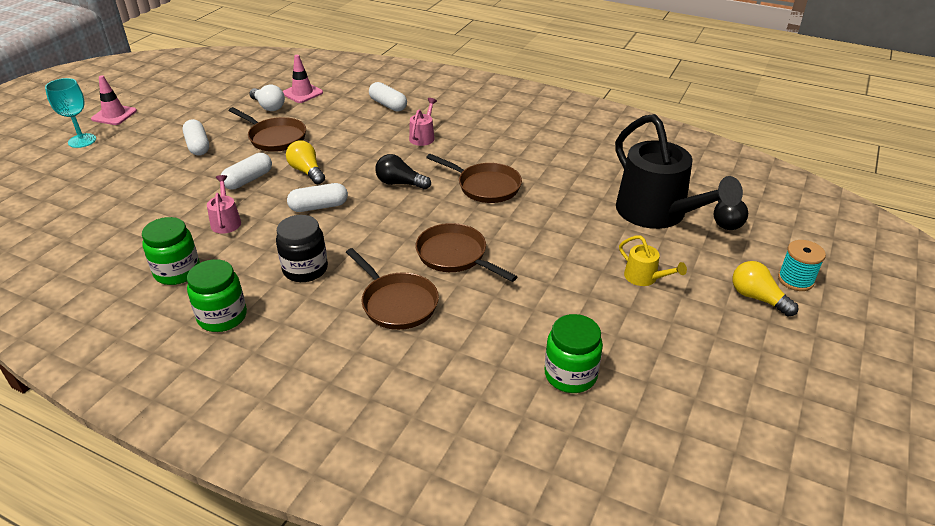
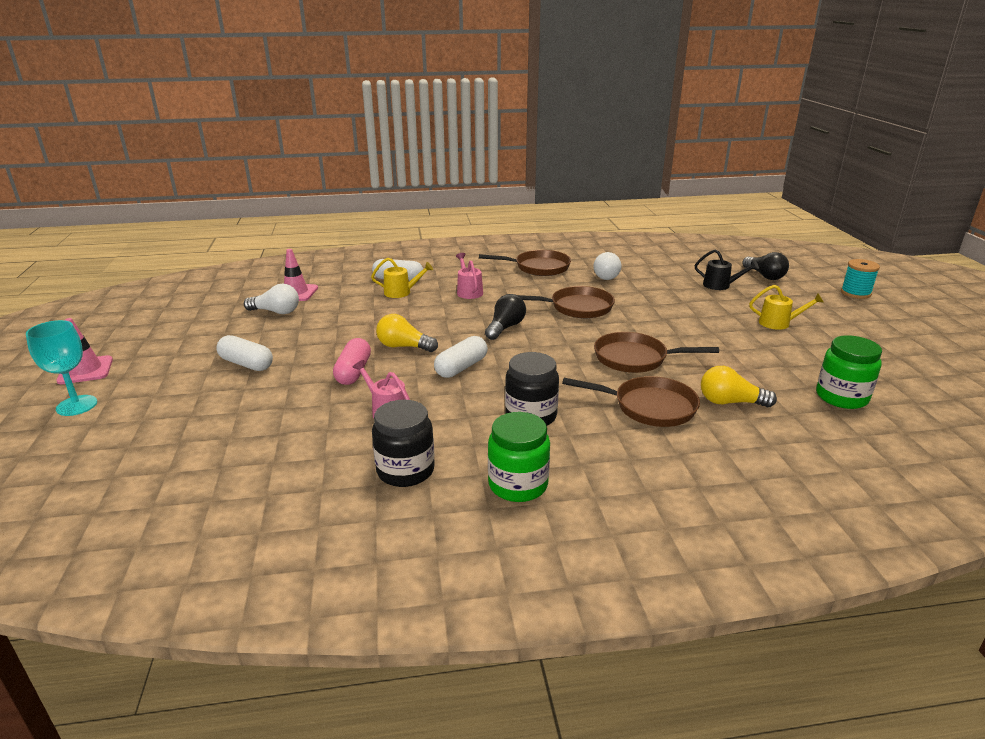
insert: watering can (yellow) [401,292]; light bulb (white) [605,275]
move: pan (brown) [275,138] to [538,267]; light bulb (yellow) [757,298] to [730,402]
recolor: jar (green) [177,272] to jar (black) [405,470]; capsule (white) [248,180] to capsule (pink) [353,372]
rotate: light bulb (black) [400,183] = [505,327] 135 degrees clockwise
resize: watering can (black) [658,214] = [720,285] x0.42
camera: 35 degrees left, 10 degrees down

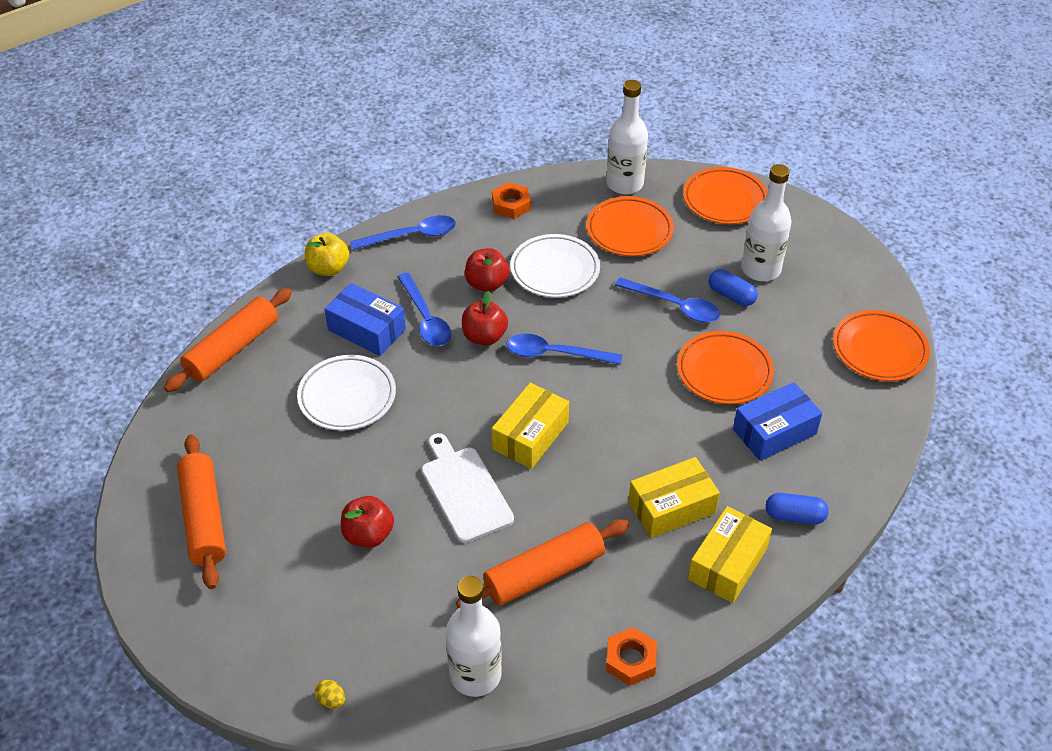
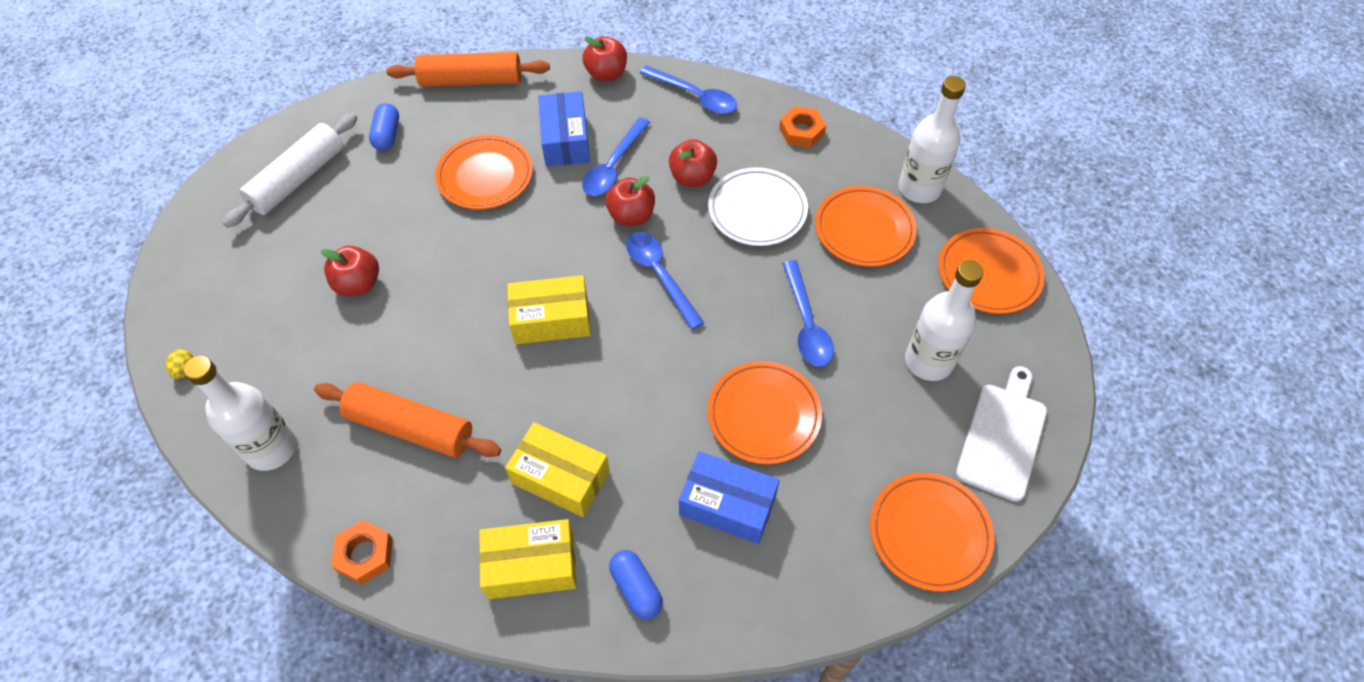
move: cutting board (white) [464,490] to [1002,436]; capsule (blue) [731,295] to [387,135]
recolor: rolling pin (orange) [204,518] to rolling pin (white) [298,179]; plate (white) [347,397] to plate (orange) [485,176]; apple (yellow) [328,268] to apple (red) [606,74]
camera: 50 degrees right, 10 degrees up

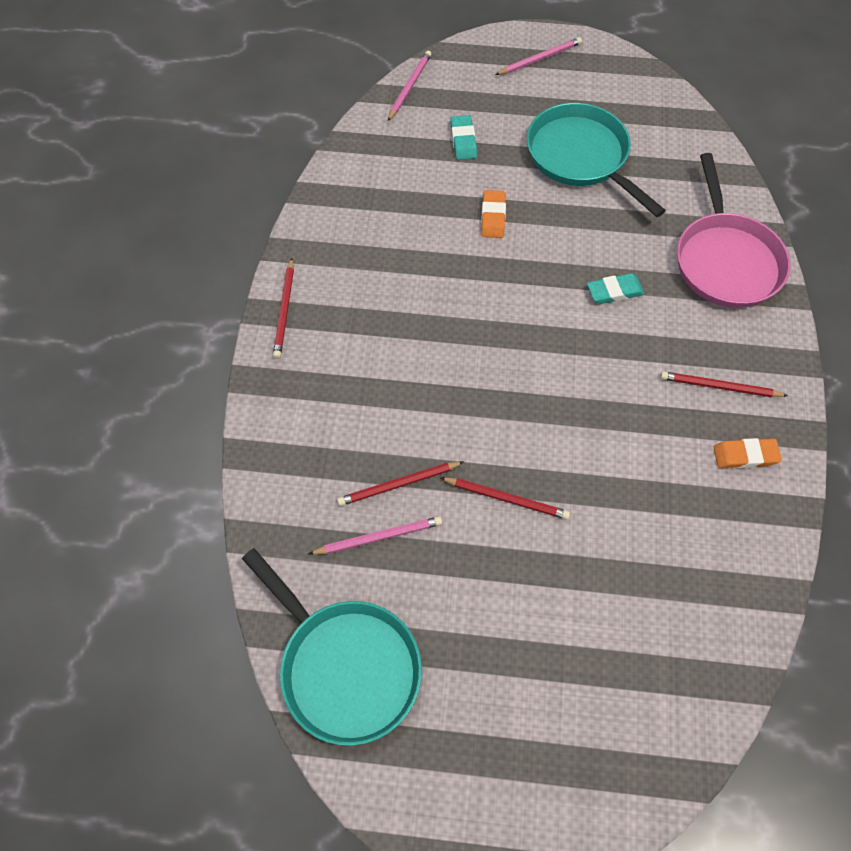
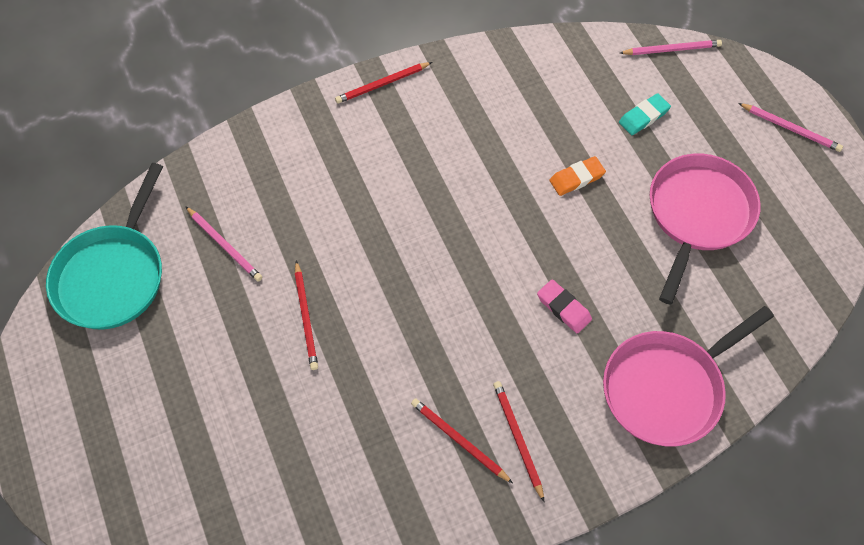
delete: eraser (orange) [745,455]
move: pencil (red) [399,484] to [459,441]
recolor: pan (turquoise) [581,157] to pan (pink) [697,215]; eraser (turquoise) [614,291] to eraser (pink) [563,308]
camera: 60 degrees right, 0 degrees up

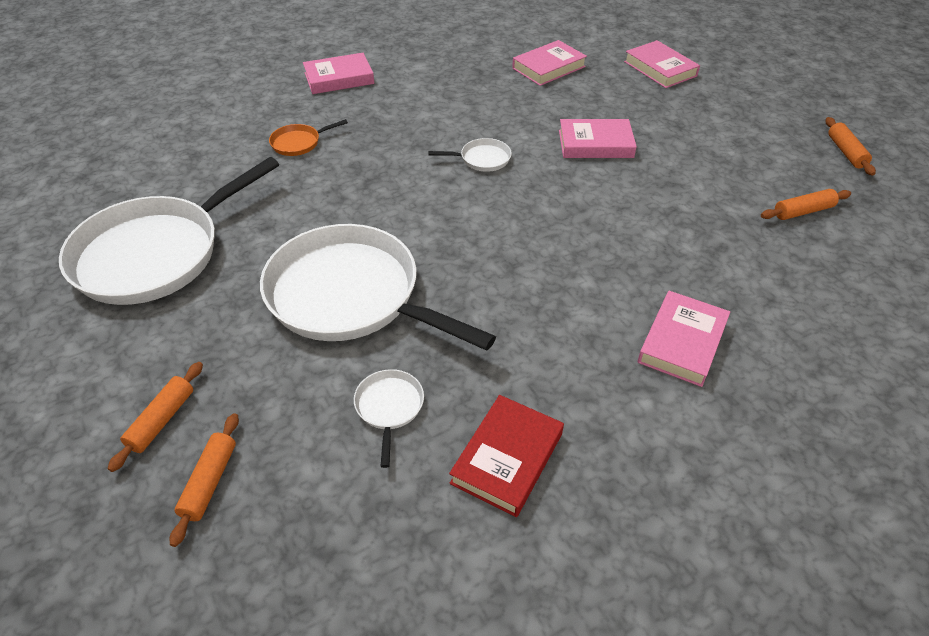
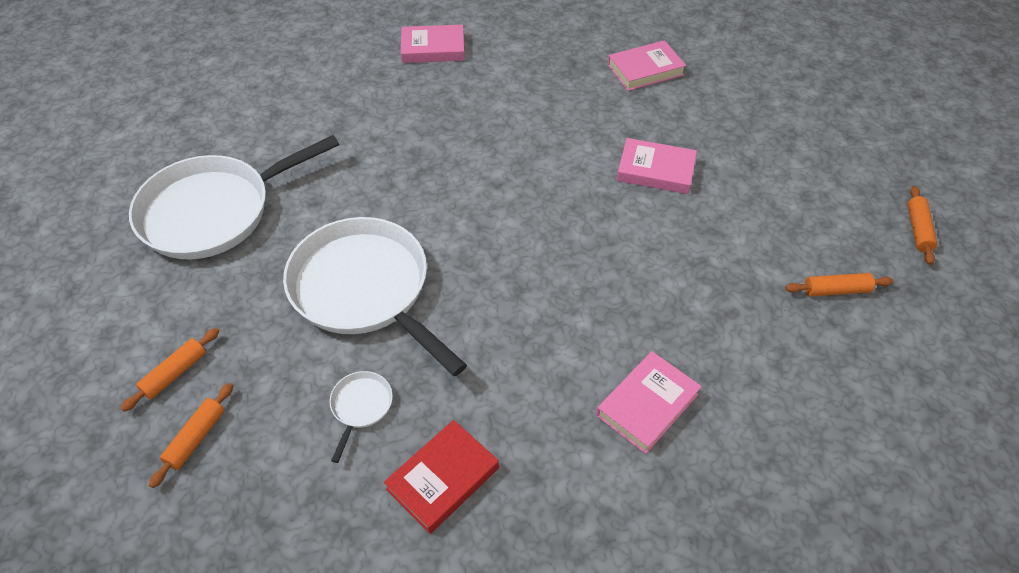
delete: pan (orange) [298,143]; pan (white) [482,159]; book (pink) [660,69]
camera: 15 degrees right, 5 degrees up

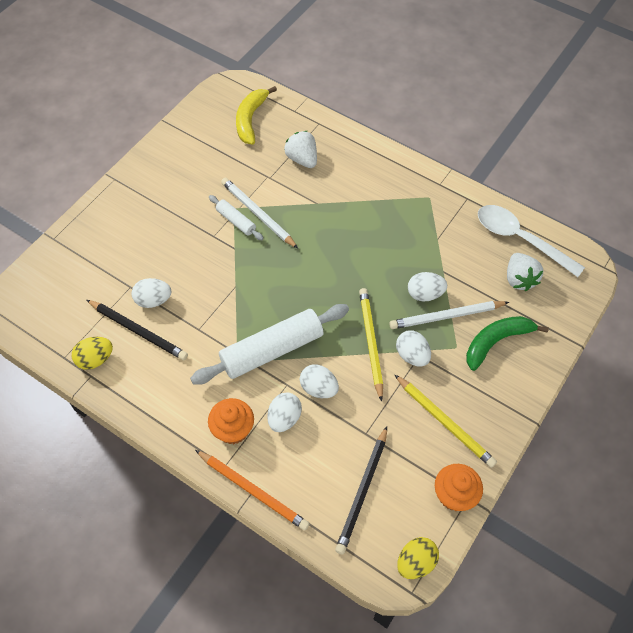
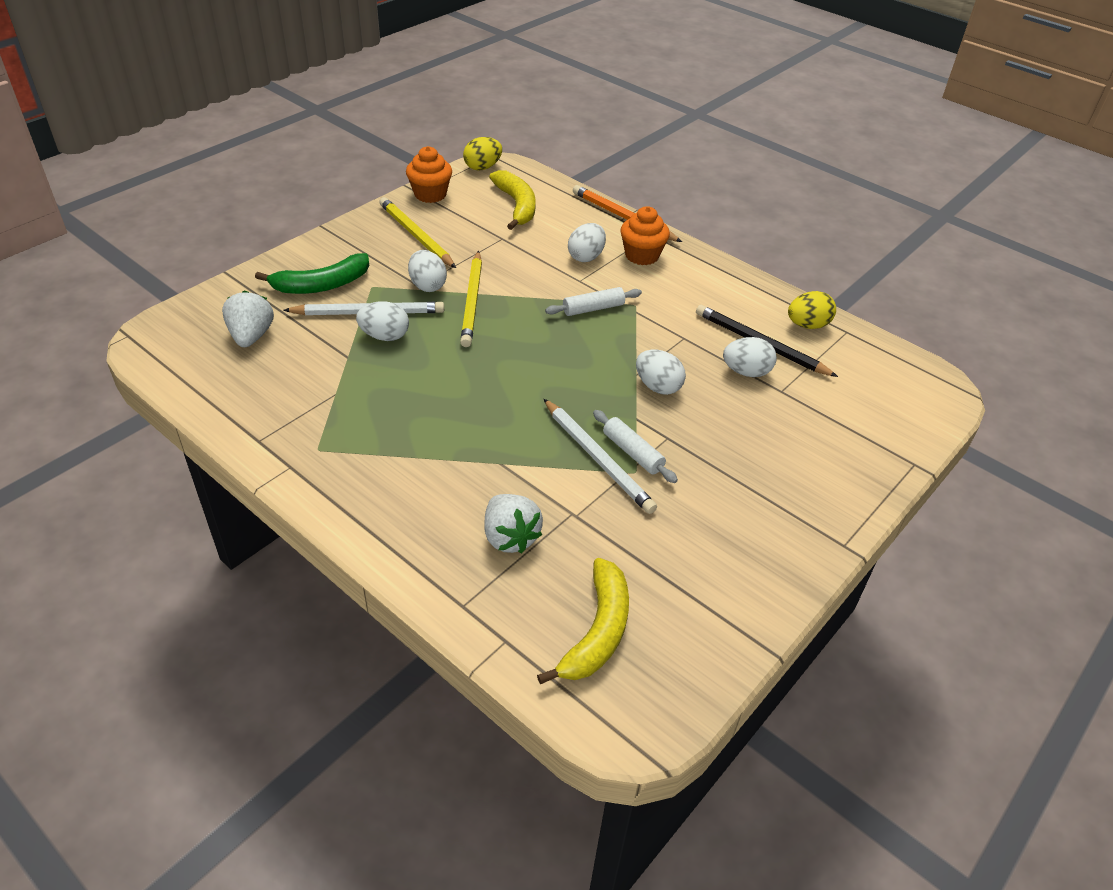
delete: spoon (white) [520,239]
move: egg (white) [319,388] to [658,386]
replace: pencil (black) [363,491] to banana (yellow) [516,205]
resize: rolling pin (white) [272,350] = [593,308] x0.49
camera: 175 degrees left, 15 degrees down

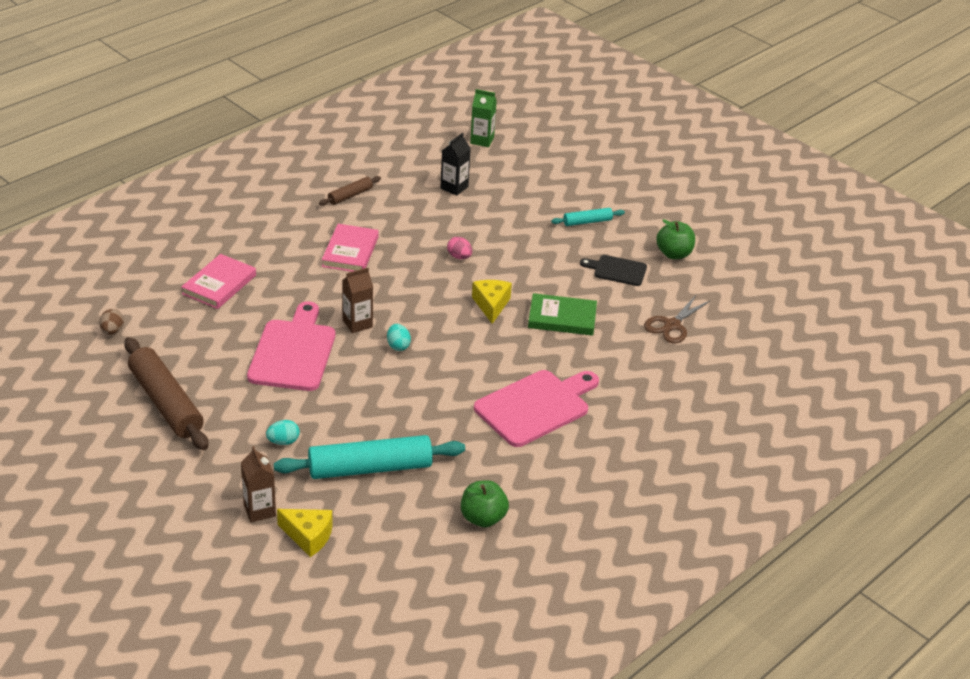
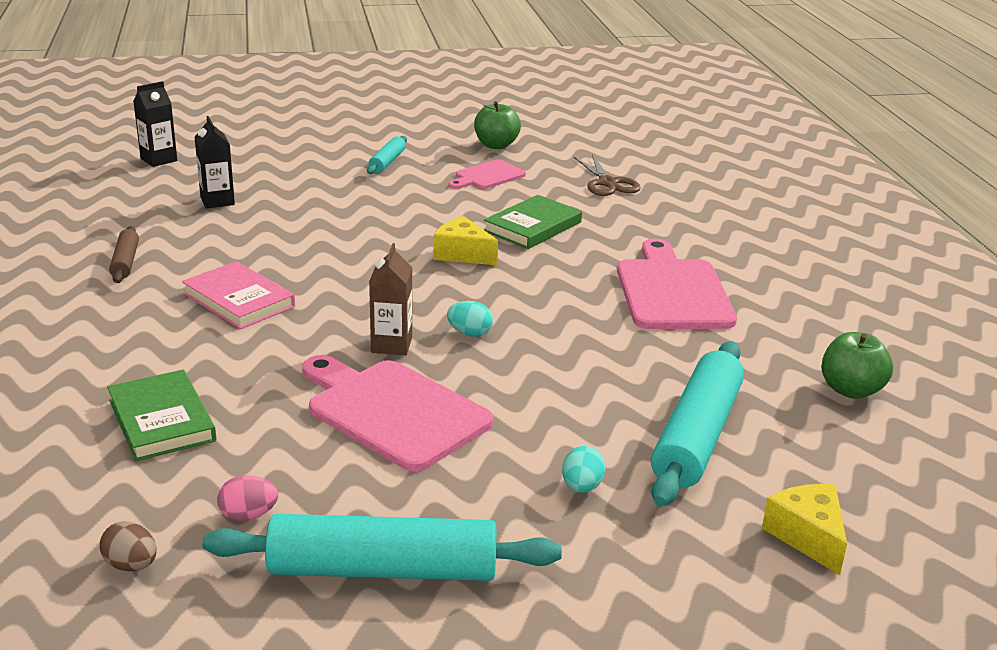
delete: carton (brown) [259,510]
move: egg (pink) [459,257] to [248,515]
recolor: rolling pin (brown) [166,403] to rolling pin (turquoise) [383,570]; book (pink) [219,285] to book (green) [161,420]; carton (green) [482,140] to carton (black) [159,160]; cutting board (black) [617,270] to cutting board (pink) [487,176]
rotate: cheese (yellow) [308,536] = [808,536] 75 degrees counterclockwise
camera: 55 degrees left, 10 degrees down

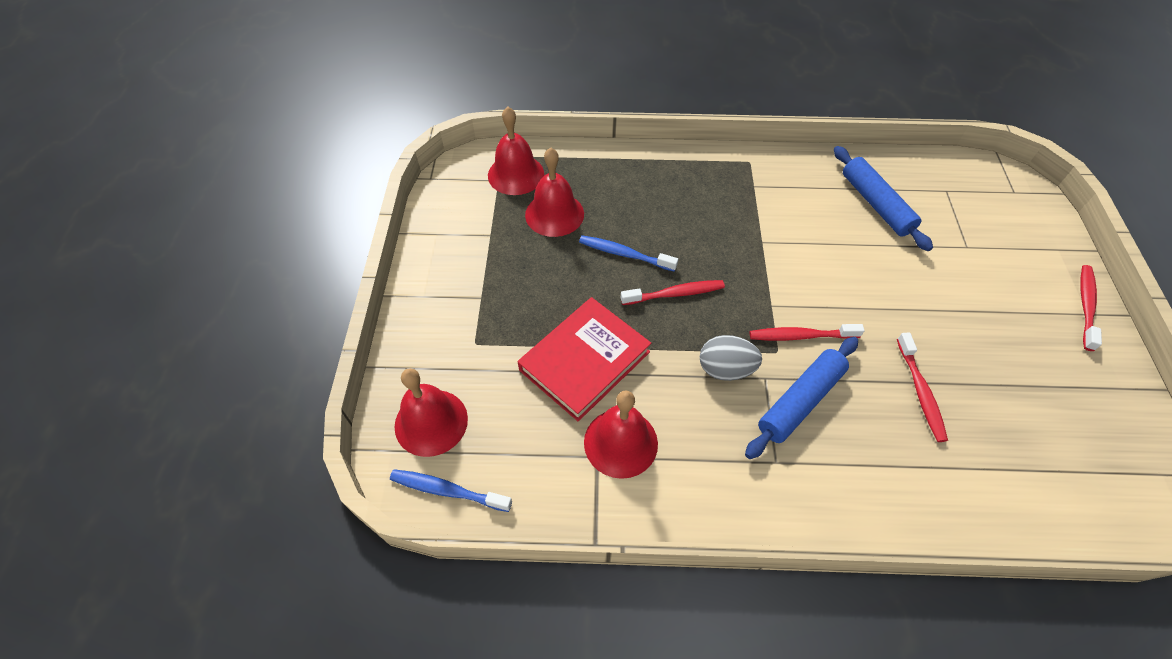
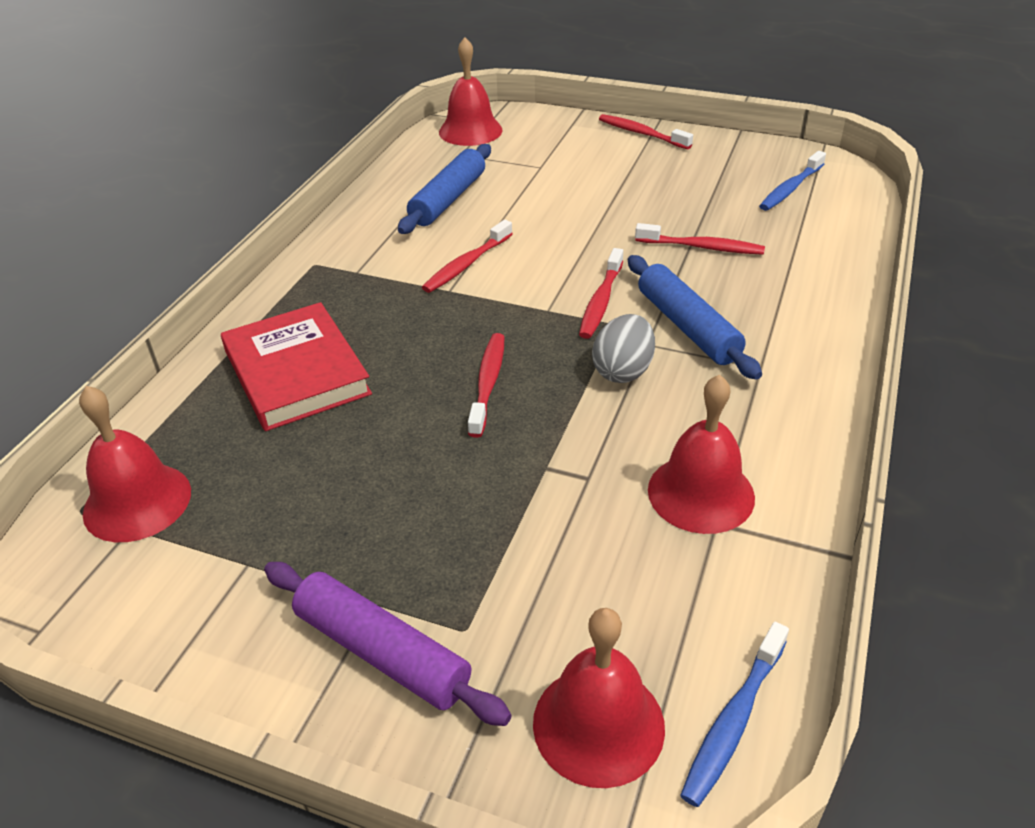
insert: rolling pin (purple) [382,652]; toothbrush (red) [466,264]
move: book (red) [585,361] to [296,372]; bell (red) [554,214] to [470,131]; toothbrush (blue) [624,254] to [790,188]
rotate: rolling pin (blue) [875,204] = [448,199] 60 degrees counterclockwise
camera: 70 degrees left, 15 degrees down

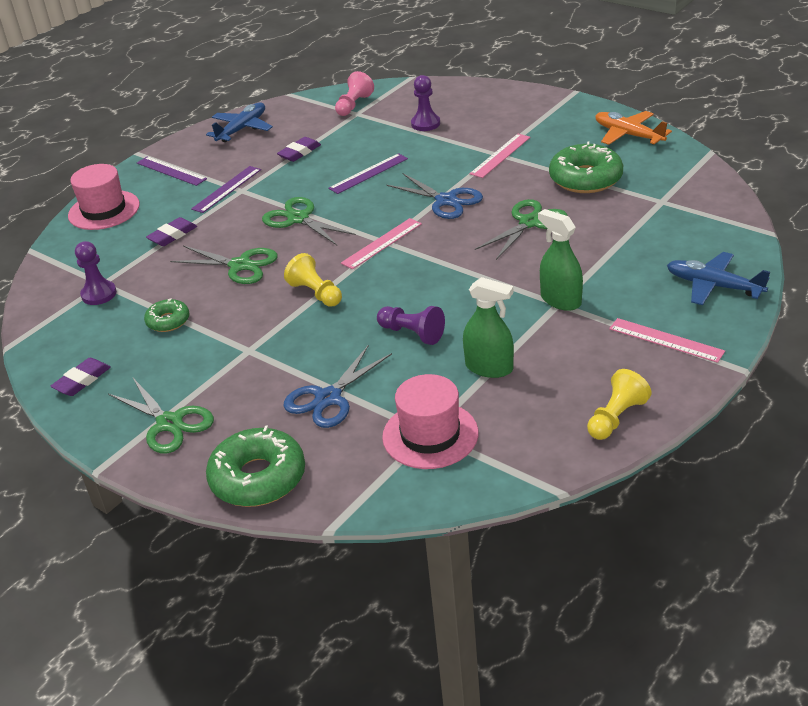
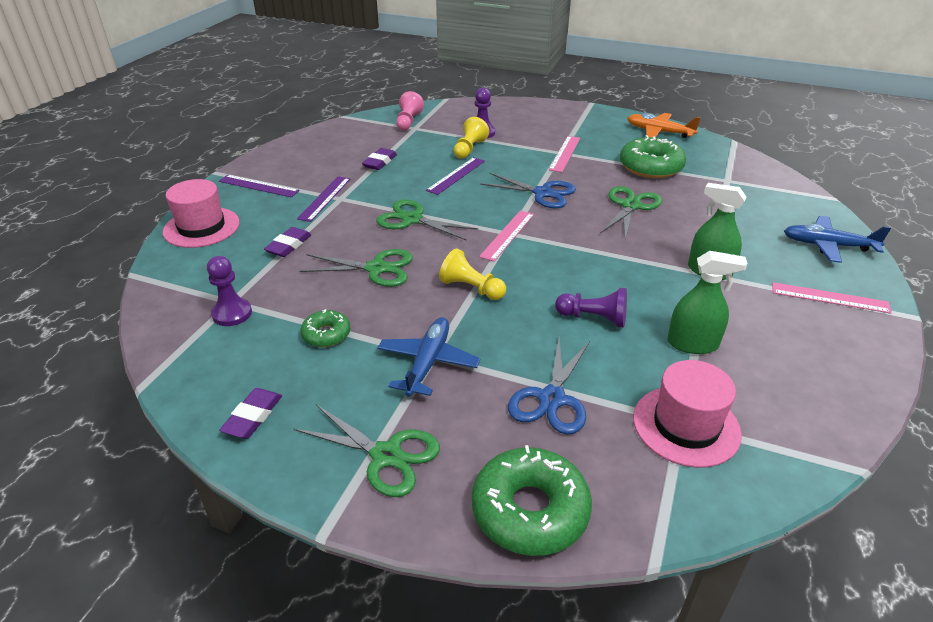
move: plane (blue) [242,129] to [428,363]; pawn (yellow) [616,418] to [469,149]
camera: 20 degrees left, 0 degrees up

